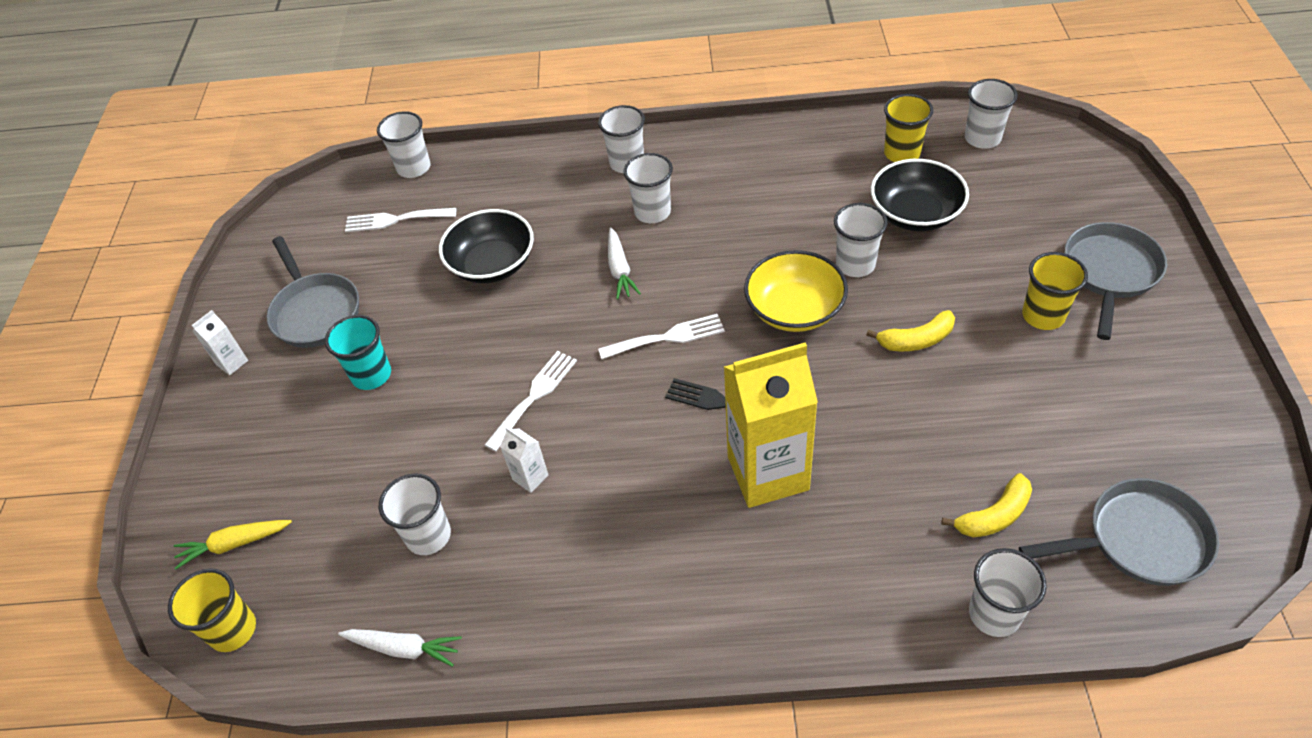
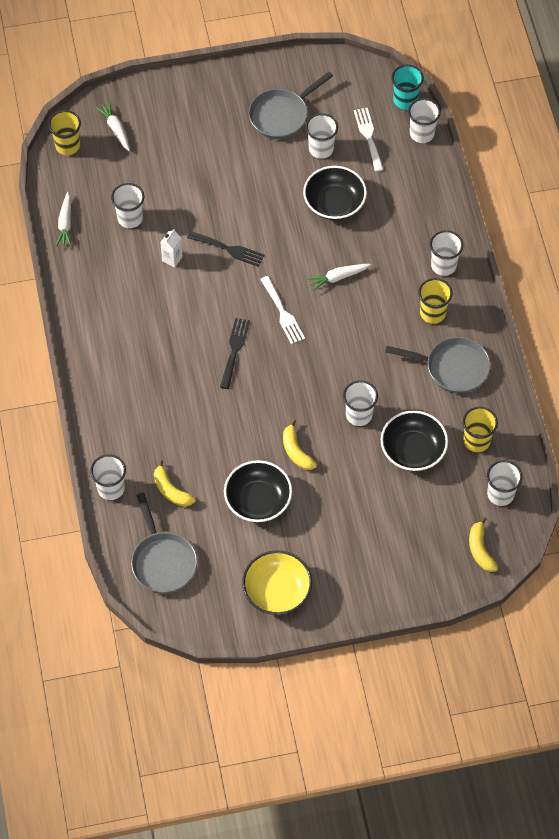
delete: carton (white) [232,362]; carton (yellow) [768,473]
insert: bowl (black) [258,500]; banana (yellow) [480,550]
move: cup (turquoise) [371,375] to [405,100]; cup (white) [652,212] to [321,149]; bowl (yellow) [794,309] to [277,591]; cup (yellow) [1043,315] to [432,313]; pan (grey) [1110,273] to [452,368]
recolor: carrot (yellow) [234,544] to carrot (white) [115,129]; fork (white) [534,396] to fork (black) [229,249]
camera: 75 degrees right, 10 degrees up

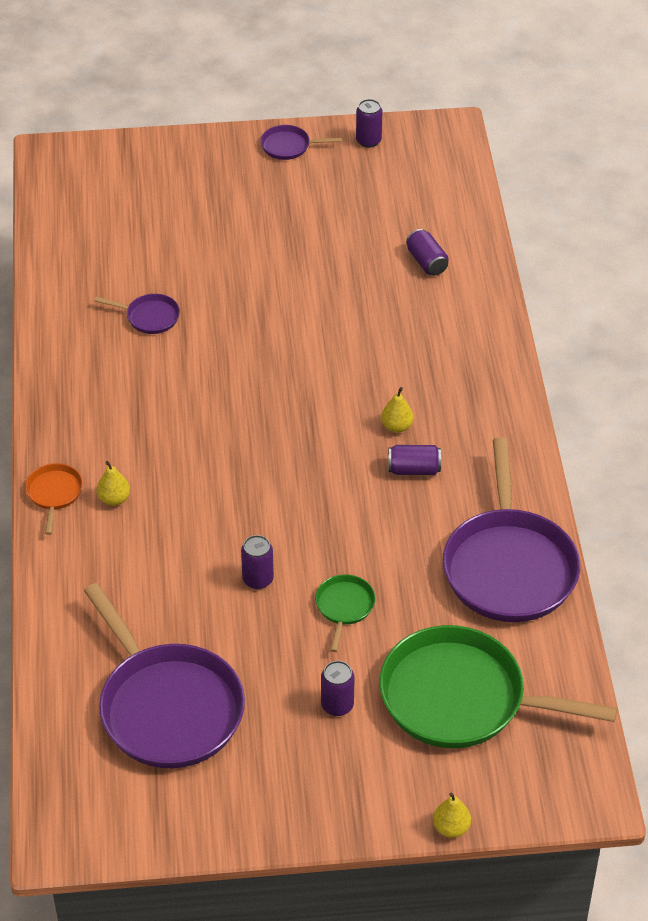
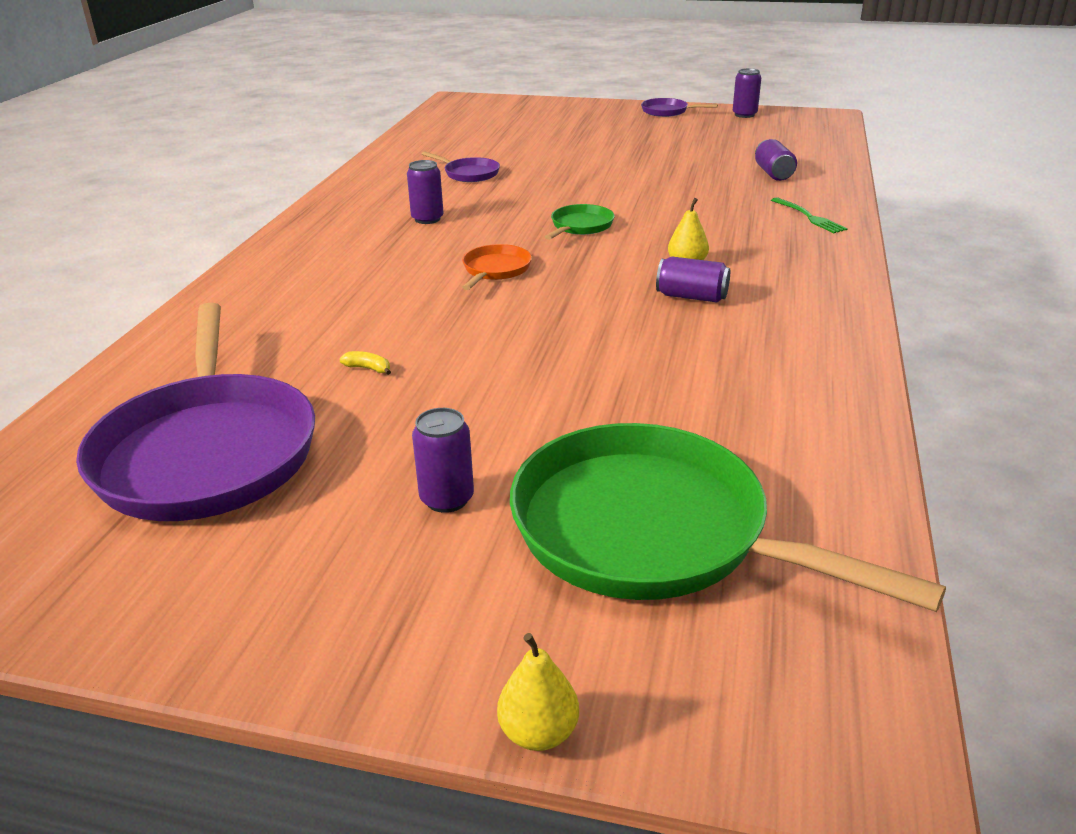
delete: pear (yellow) [114,499]; pan (purple) [509,566]
insert: banana (yellow) [368,368]; fork (green) [809,217]
move: pan (orange) [54,494] to [495,270]; can (purple) [258,579] to [427,219]; pan (green) [344,607] to [580,226]
camera: 20 degrees right, 15 degrees down

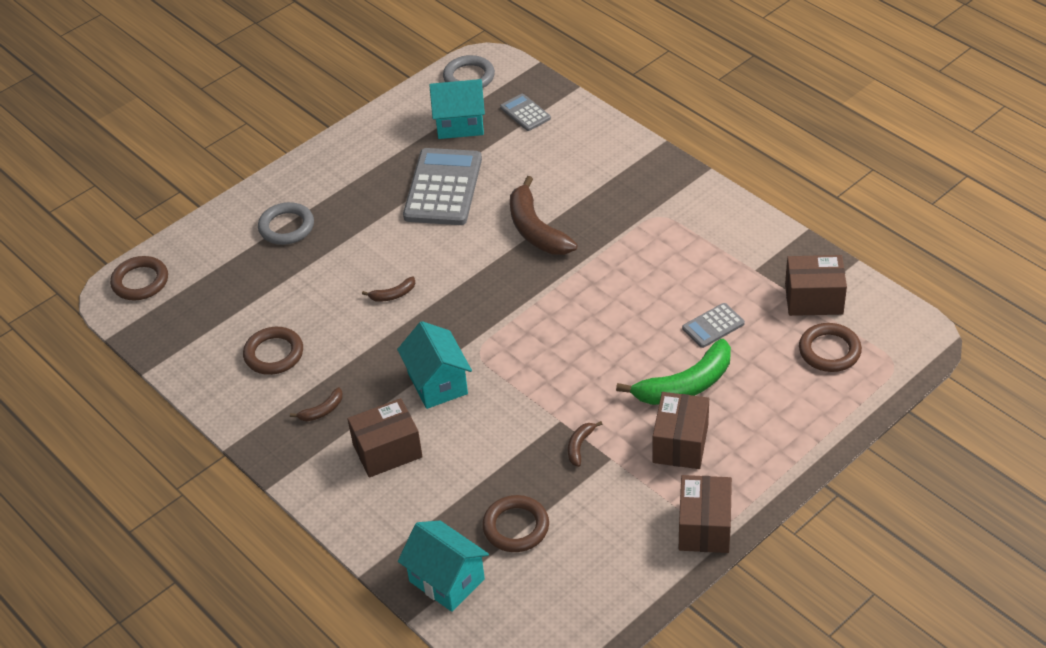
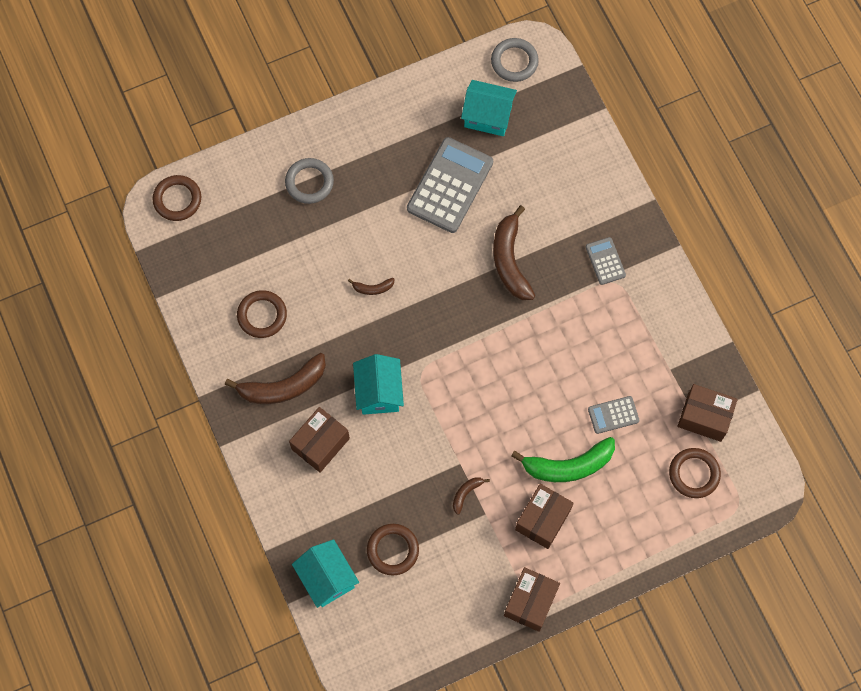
move: calculator (grey) [525,113] to [605,261]
rotate: box (brown) [387,451] = [320,444] 45 degrees counterclockwise
resize: banana (brown) [322,410] = [283,386] x2.16
camera: 15 degrees right, 25 degrees up

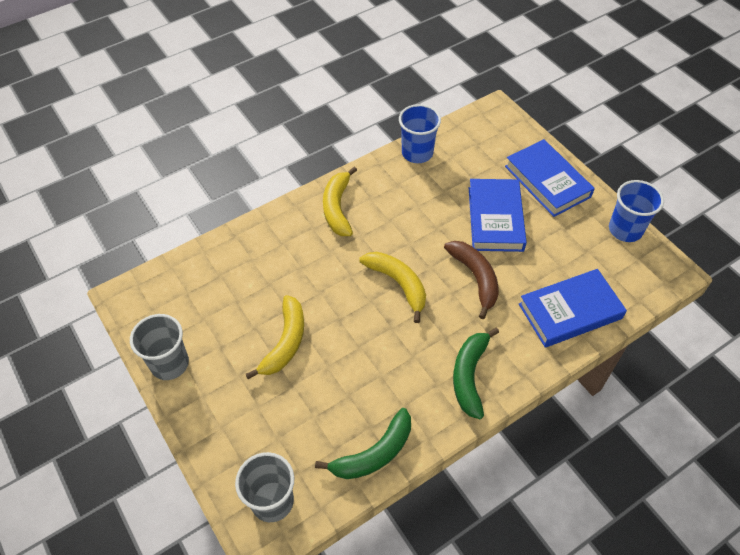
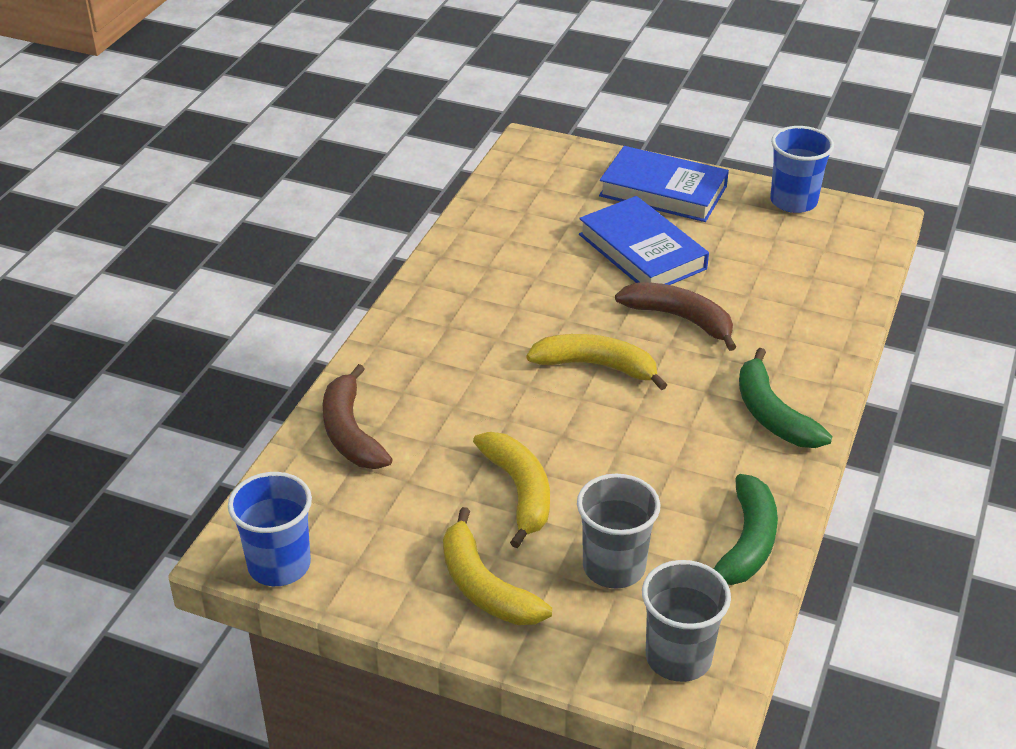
delete: book (blue) [570,311]
insert: banana (brown) [350,432]
move: cup (grey) [169,364] to [614,567]; banana (yellow) [337,208] to [485,586]; cup (blue) [417,153] to [279,565]
camera: 35 degrees left, 15 degrees down

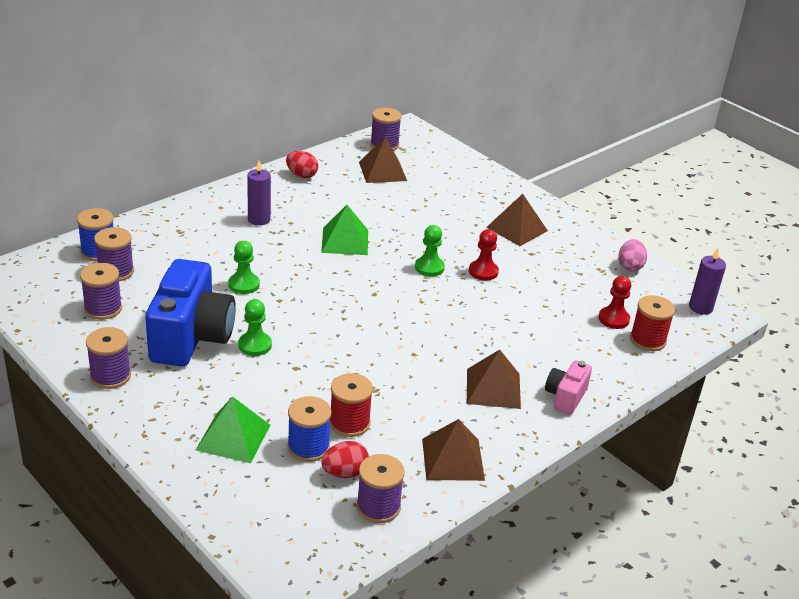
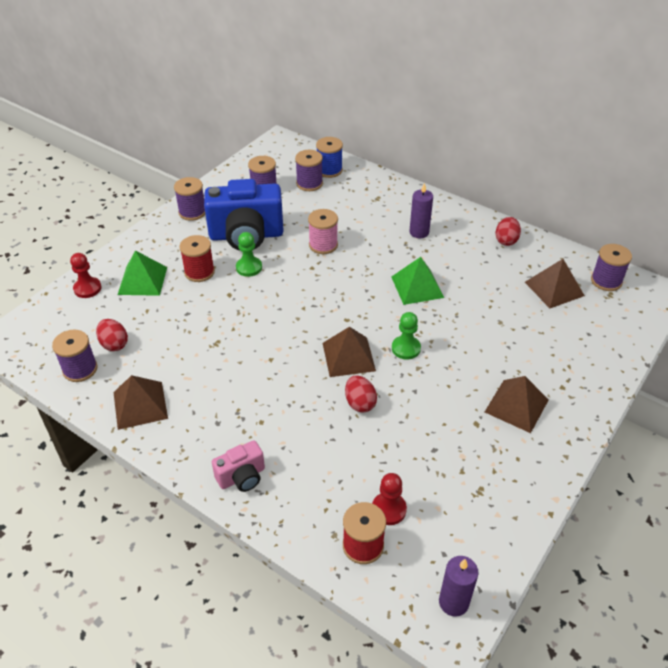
delete: spool (blue) [308,447]; egg (pink) [630,266]
insert: egg (red) [360,403]
move: spool (red) [349,423] to [199,272]; pyramid (brown) [493,388] to [348,356]; pawn (red) [483,271] to [87,288]
replace: pawn (green) [244,284] to spool (pink) [323,245]
rotate: camera (pink) [565,397] = [242,477] 135 degrees clockwise
camera: 80 degrees right, 10 degrees up

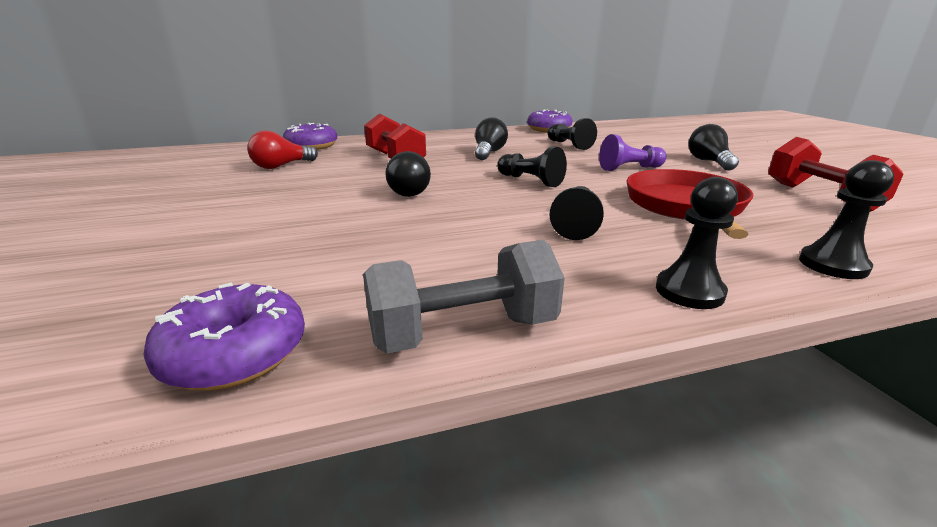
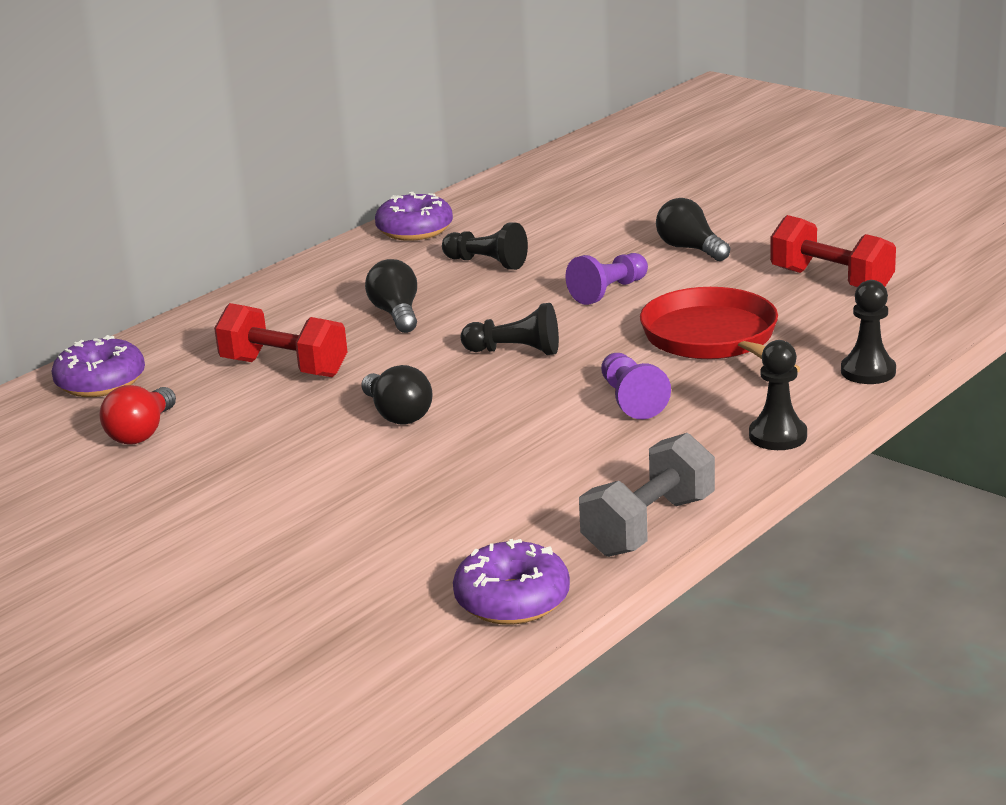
recolor: pawn (black) [576,225] to pawn (purple) [631,400]
camera: 30 degrees left, 0 degrees up

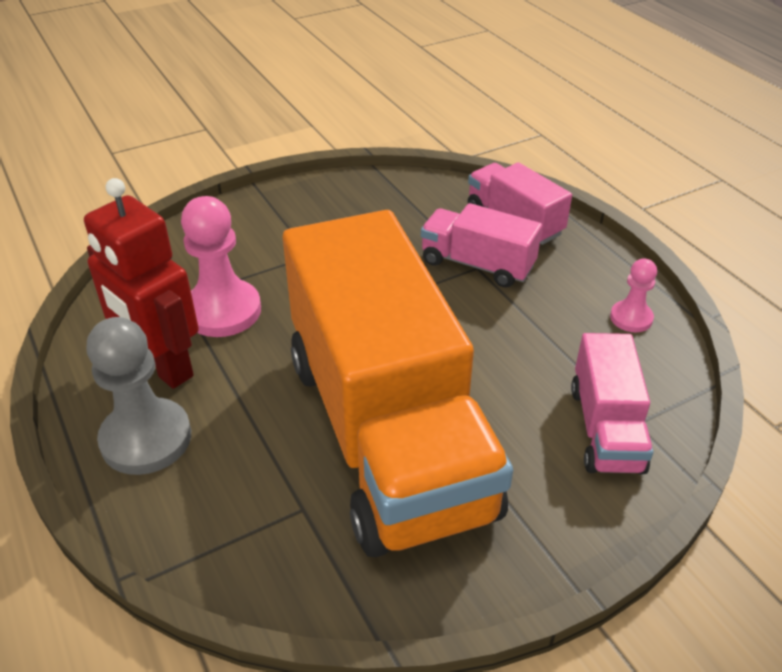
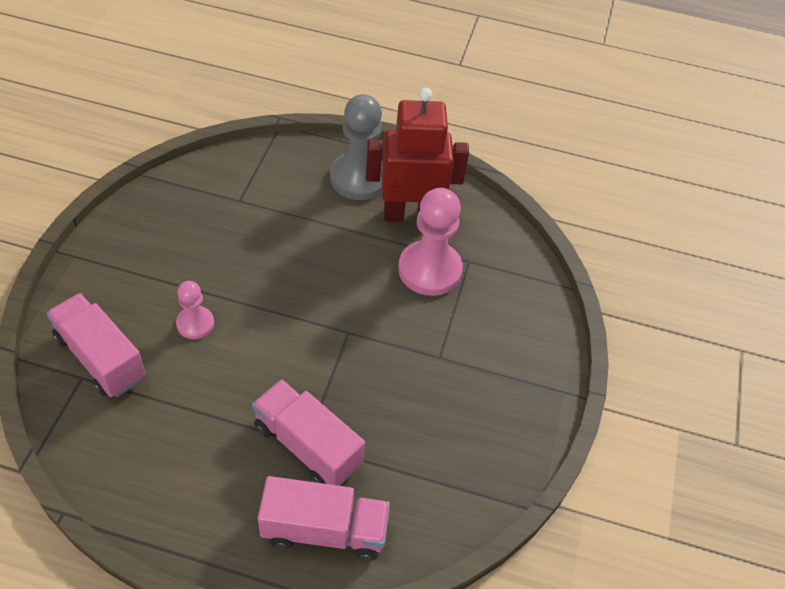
delete: truck (orange) [387,433]
move: pawn (pink) [631,318] to [195,323]
rotate: truck (pink) [477,264] = [307,445] 120 degrees counterclockwise
camera: 130 degrees right, 10 degrees up

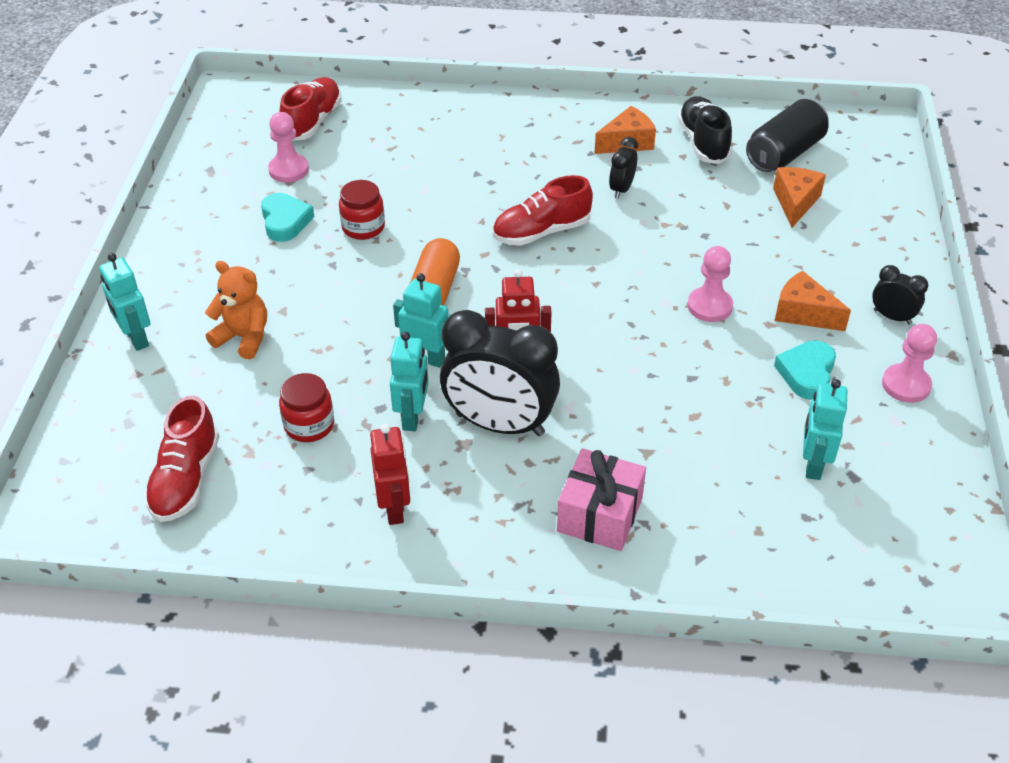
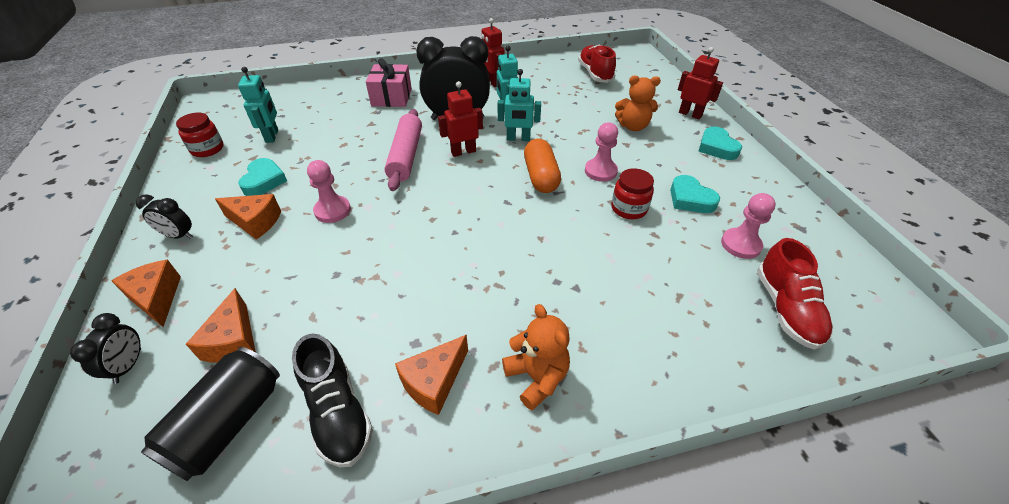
delete: shoe (red) [541,232]
insert: cheese (orange) [157,298]; rolling pin (pink) [406,156]; teddy bear (orange) [537,377]; heart (turquoise) [716,147]
move: jar (red) [309,425] to [207,149]; clock (black) [621,189] to [129,366]; pawn (pink) [906,385] to [600,171]
recolor: robot (turquoise) [136,338] to robot (red) [690,114]
camera: 160 degrees right, 0 degrees up

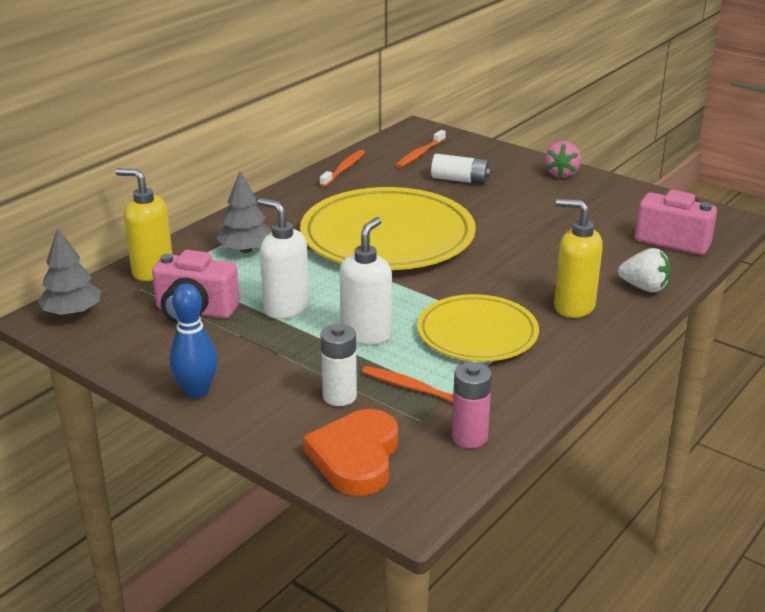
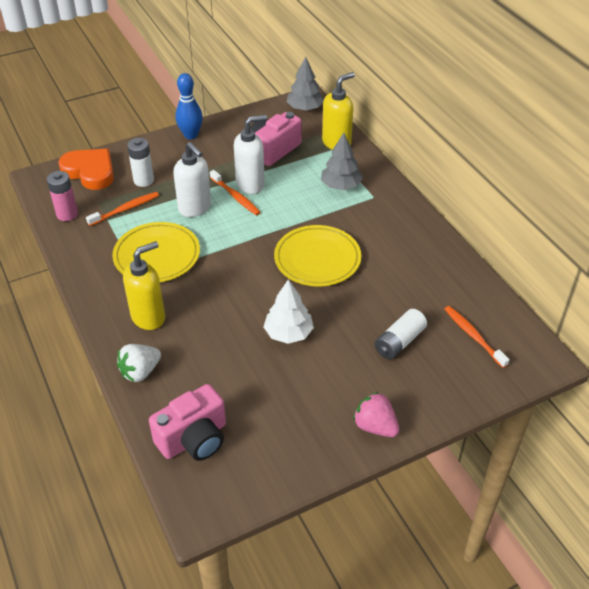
insert: tree (white) [288,333]
move: toothbrush (orange) [344,169] to [236,197]
resize: plate (yellow) [387,236] = [317,259] x0.60
camera: 115 degrees right, 15 degrees up

